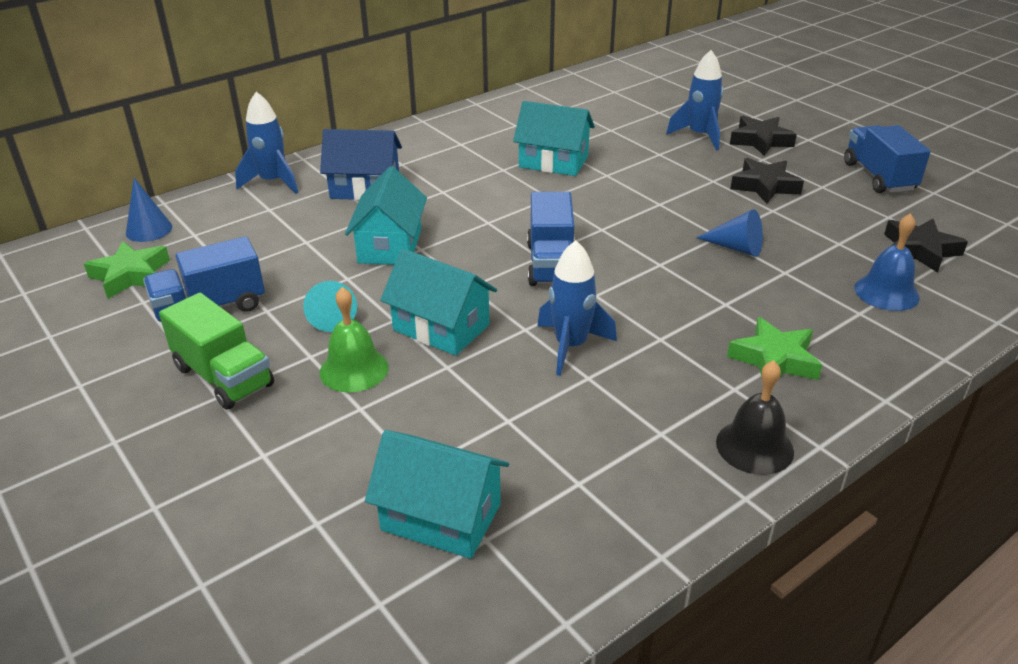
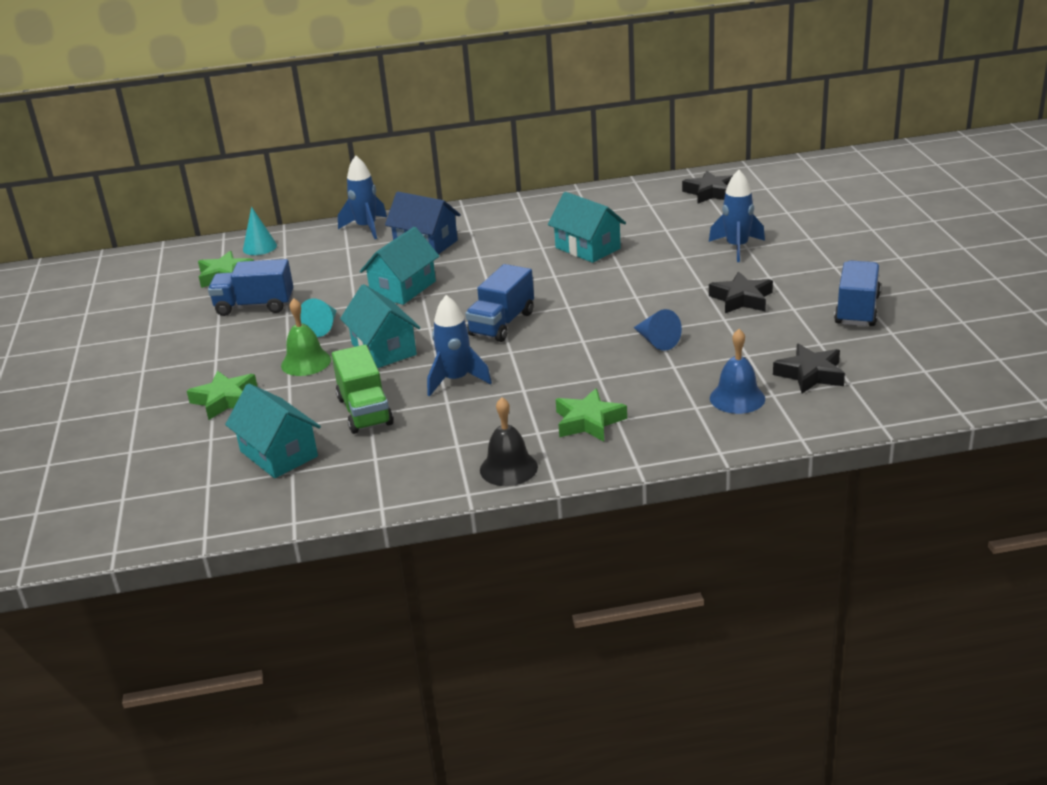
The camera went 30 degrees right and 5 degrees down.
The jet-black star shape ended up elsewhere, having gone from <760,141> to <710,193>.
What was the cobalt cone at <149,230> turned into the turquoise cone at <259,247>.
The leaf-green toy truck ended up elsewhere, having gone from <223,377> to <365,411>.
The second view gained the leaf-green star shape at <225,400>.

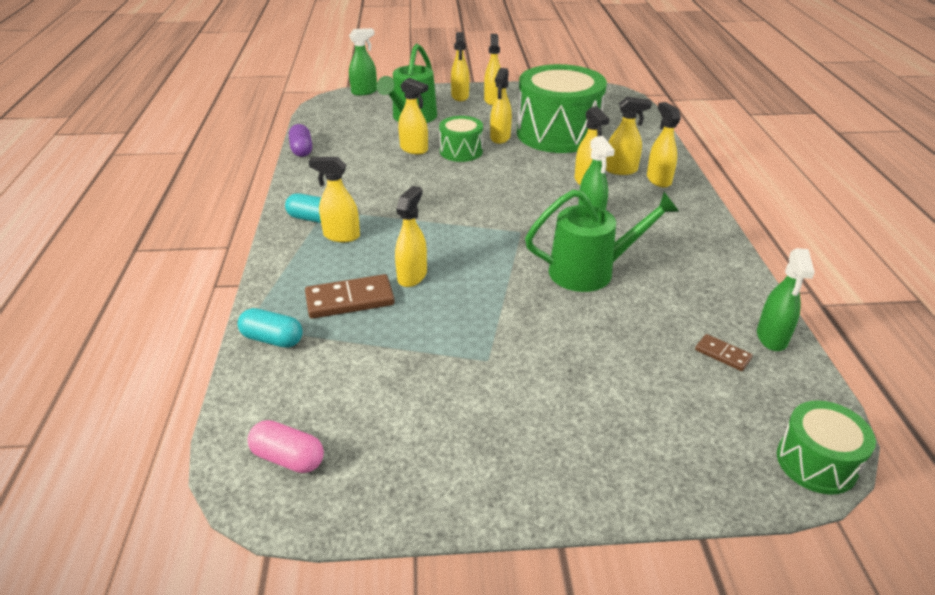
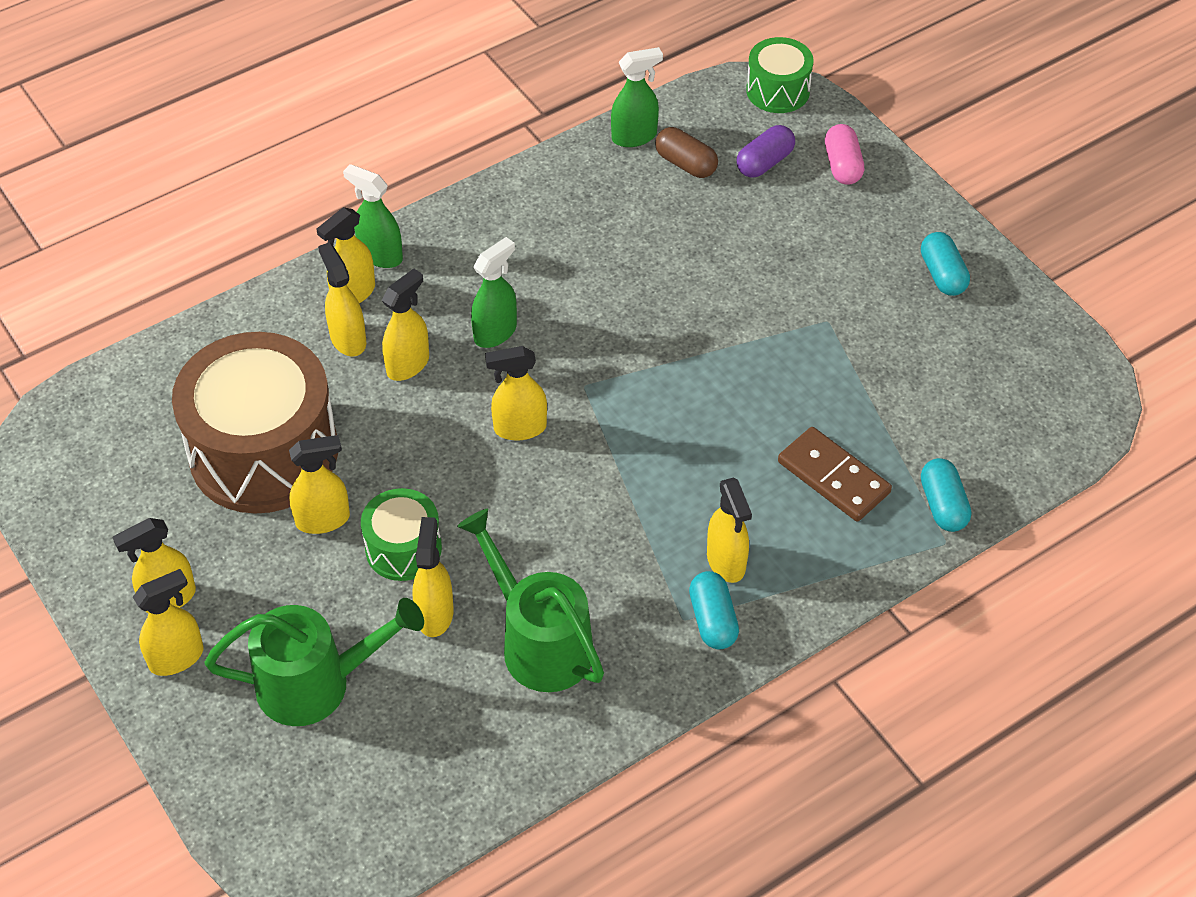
The camera went 120 degrees left and 15 degrees up.
The leaf-green spray cleaner ended up elsewhere, having gone from <364,92> to <380,255>.
What was the leaf-green drum at <558,133> turned into the russet drum at <264,452>.
The purple capsule ended up elsewhere, having gone from <301,150> to <764,163>.
The golden spray cleaner ended up elsewhere, having gone from <412,276> to <519,428>.
The leaf-green watering can ended up elsewhere, having gone from <591,271> to <538,641>.
Where the russet domino stood at <722,354>, the russet capsule came to stand at <686,164>.
The pink capsule ended up elsewhere, having gone from <288,458> to <842,165>.
The second view gained the turquoise capsule at <942,275>.

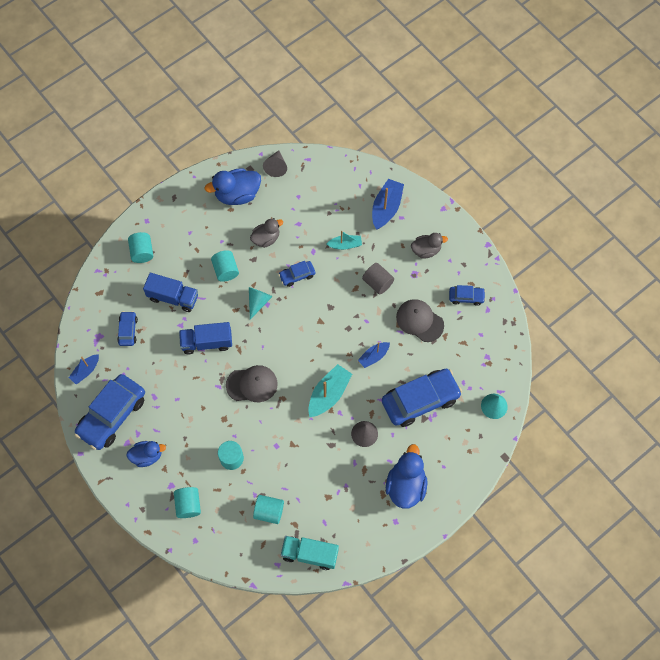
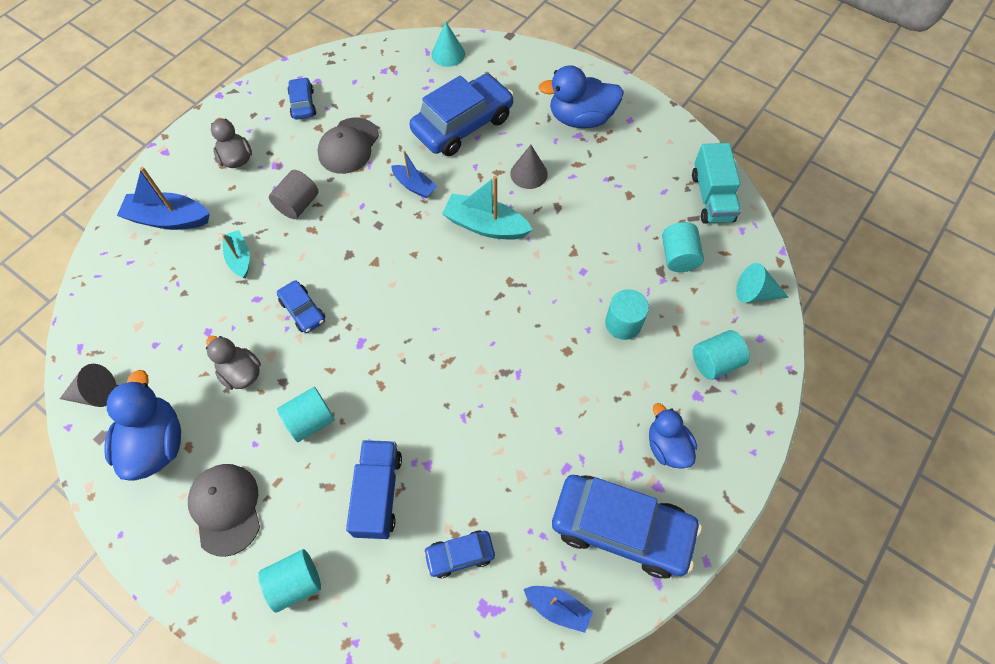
The camera went 105 degrees left and 5 degrees down.
The cobalt rubber duck at <237,194> ended up facing another way, 150 degrees counterclockwise from before.
The turquoise cone ended up elsewhere, having gone from <258,302> to <755,293>.
The second view lost the cobalt toy truck at <207,342>.
The gray peaked cap ended up elsewhere, having gone from <252,384> to <226,508>.
The cobalt automobile at <420,400> ended up facing another way, 90 degrees clockwise from before.

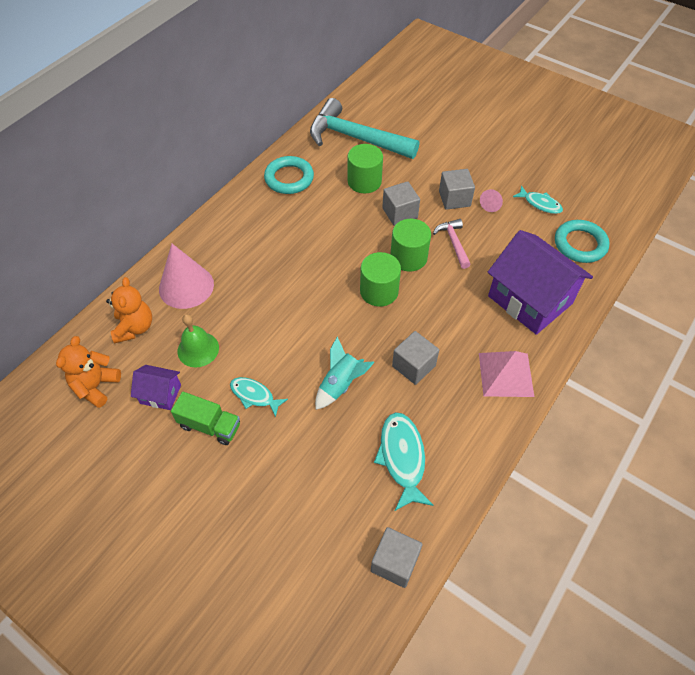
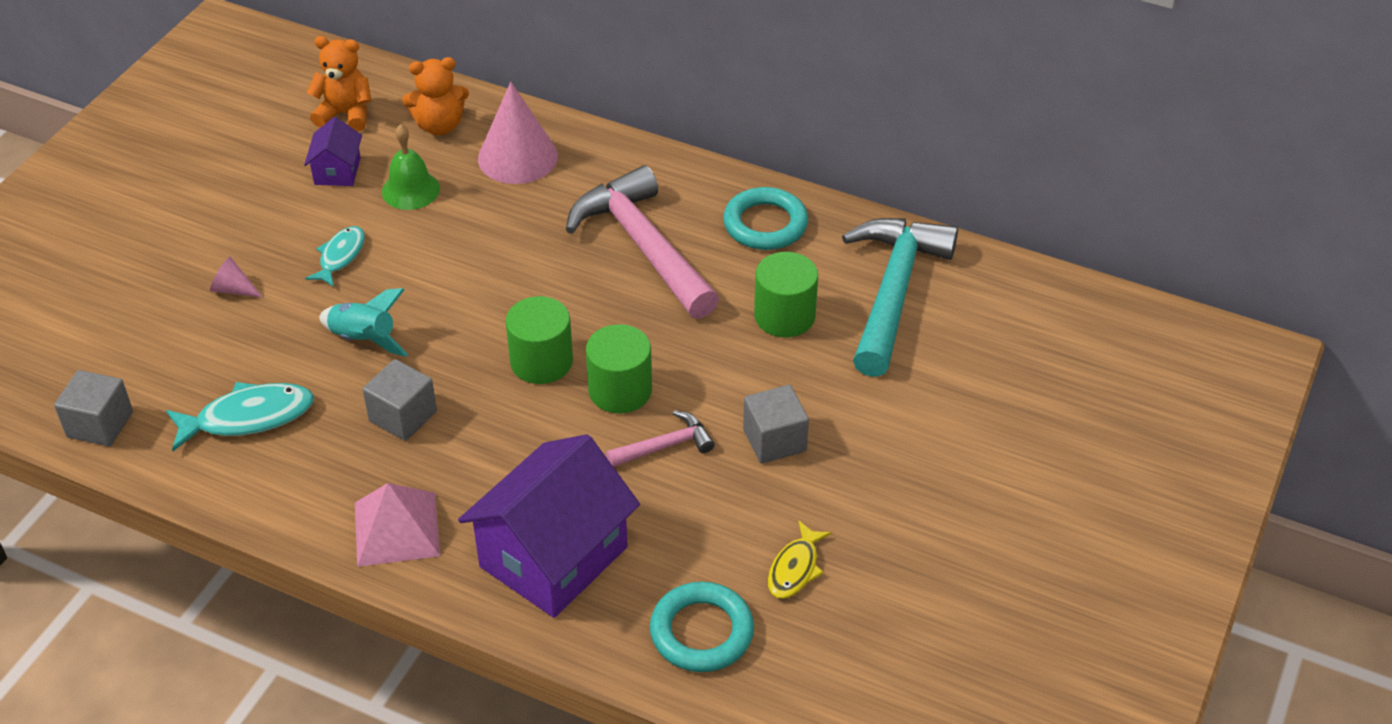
The camera went 80 degrees right and 10 degrees down.
The second view lost the gray block at <400,213>.
What was the turquoise fish at <540,204> turned into the golden fish at <795,568>.
The pink cone ended up elsewhere, having gone from <491,204> to <233,289>.
The second view lost the leaf-green toy truck at <209,426>.
The second view gained the pink carpenter's hammer at <643,246>.

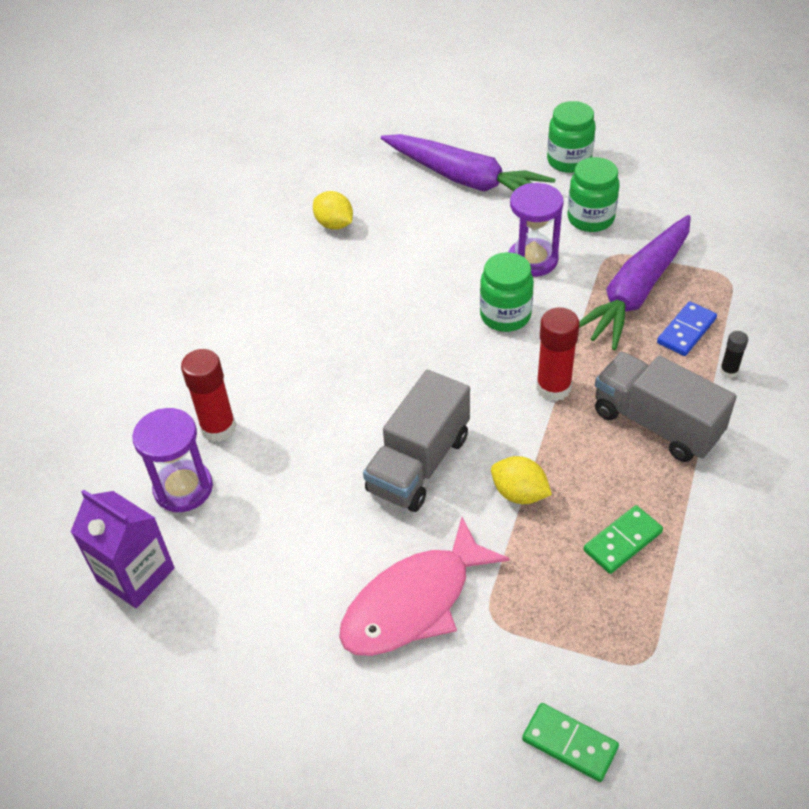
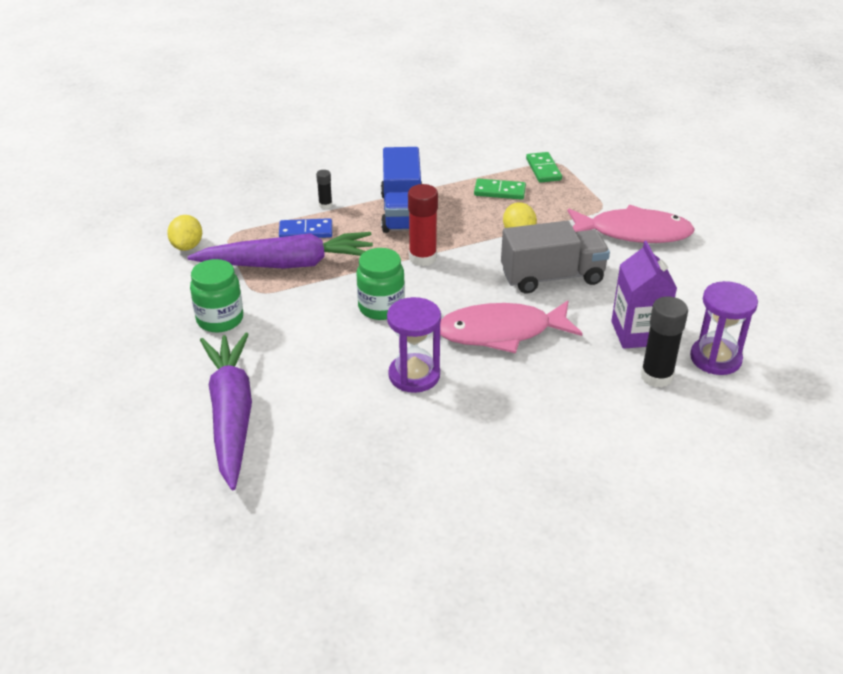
The camera went 135 degrees left and 10 degrees down.
The second view lost the leaf-green jam jar at <569,161>.
The purple sandglass ended up elsewhere, having gone from <532,260> to <414,375>.
The golden toy lemon ended up elsewhere, having gone from <334,224> to <187,246>.
What was the crimson stick of glue at <218,428> turned into the jet-black stick of glue at <656,376>.
What was the gray toy truck at <656,423> turned into the cobalt toy truck at <402,212>.
The purple milk carton ended up elsewhere, having gone from <136,575> to <637,333>.
The leaf-green domino ended up elsewhere, having gone from <569,744> to <543,169>.
The second view gained the pink fish at <501,332>.

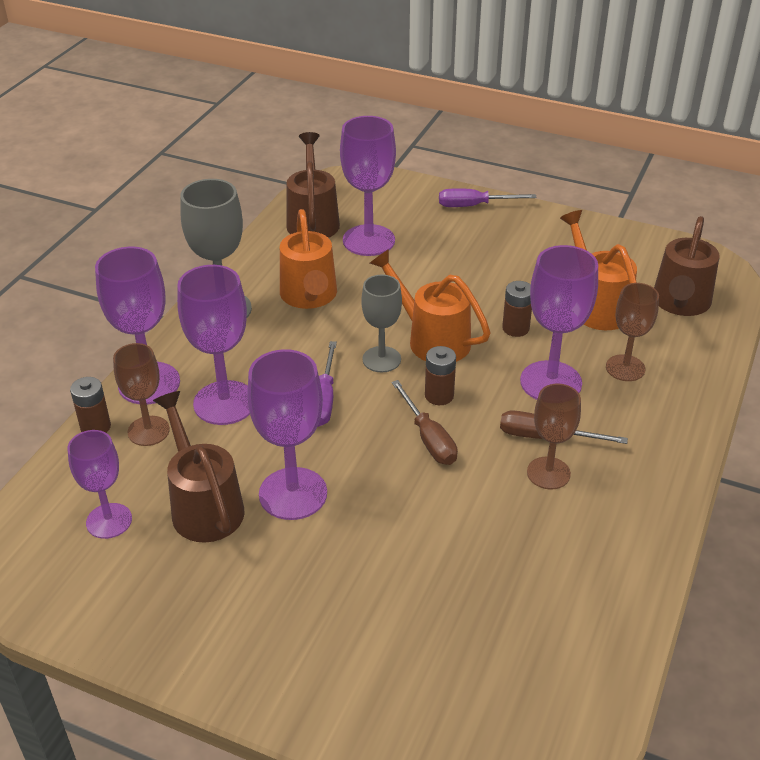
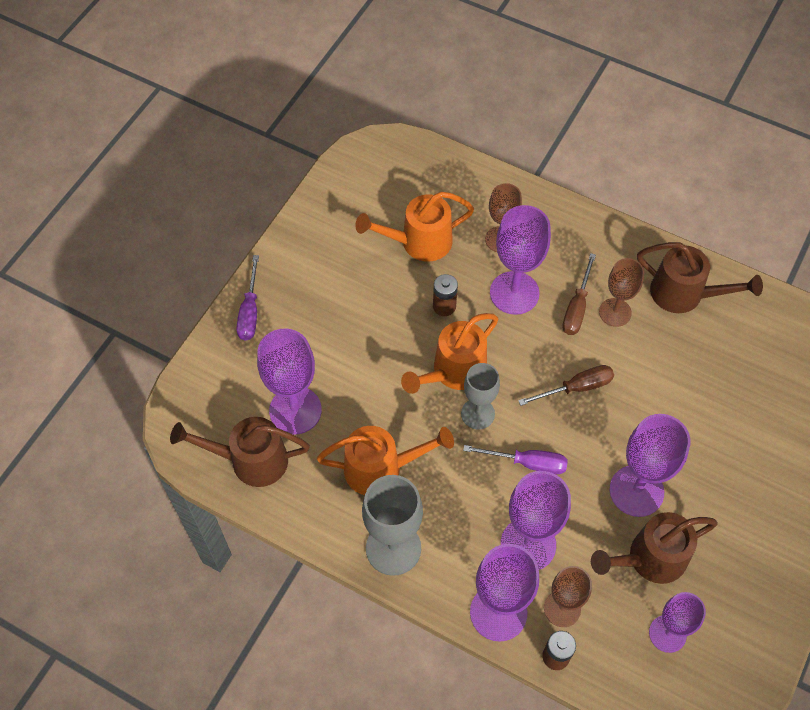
The camera went 85 degrees left and 20 degrees up.
The russet watering can ended up elsewhere, having gone from <680,304> to <685,295>.
The second view lost the russet battery at <439,396>.

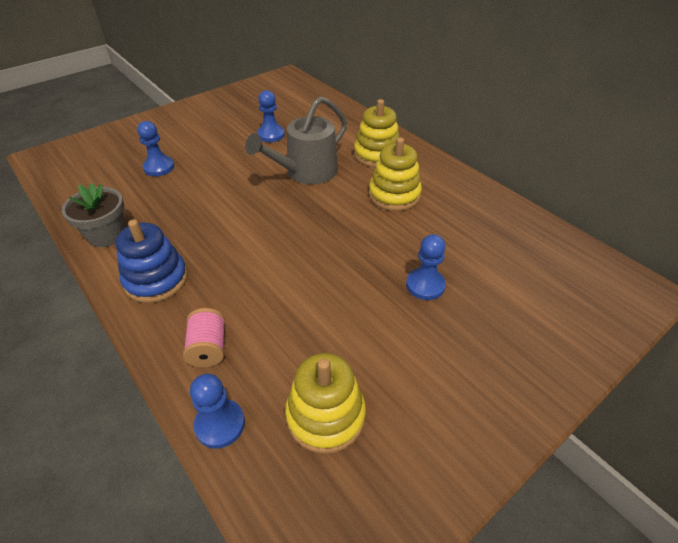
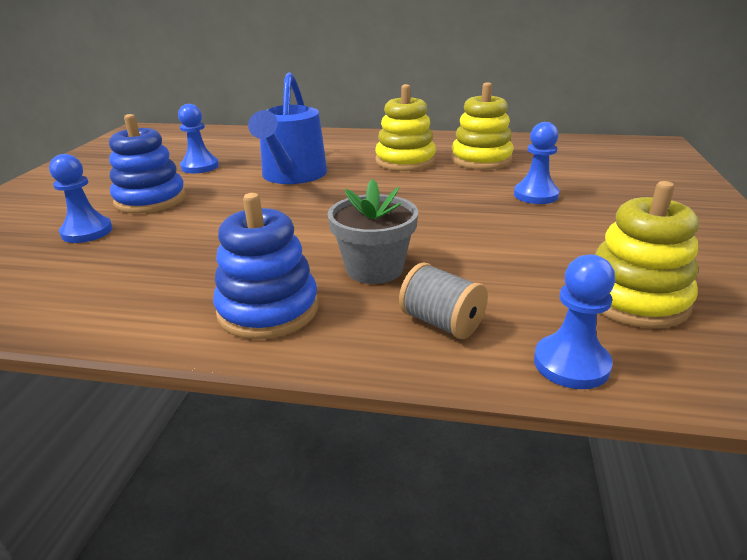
The camera went 40 degrees left and 15 degrees down.
What was the gray watering can at <306,172> turned into the cobalt watering can at <292,175>.
The golden ring stacker ended up elsewhere, having gone from <377,154> to <481,159>.
The gray plant pot ended up elsewhere, having gone from <107,235> to <374,269>.
What was the pink spool at <208,348> turned into the gray spool at <442,323>.
The second view gained the cobalt ring stacker at <150,200>.

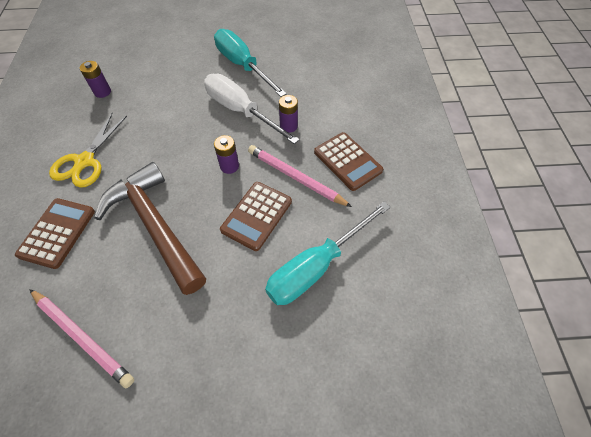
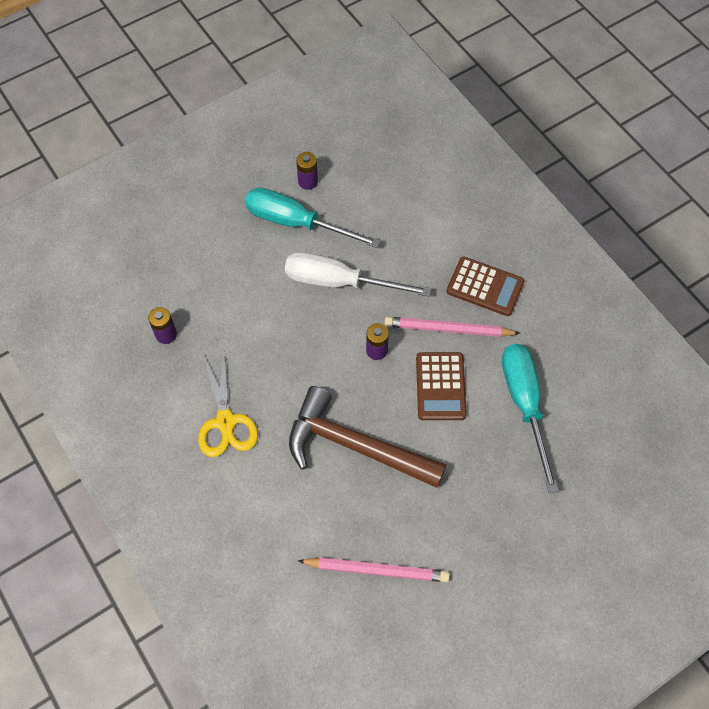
The camera went 30 degrees left and 5 degrees up.
The purple battery ended up elsewhere, having gone from <288,126> to <308,181>.
The second view lost the russet pocket calculator at <57,233>.
The turquoise screwdriver at <316,266> ended up facing another way, 150 degrees clockwise from before.

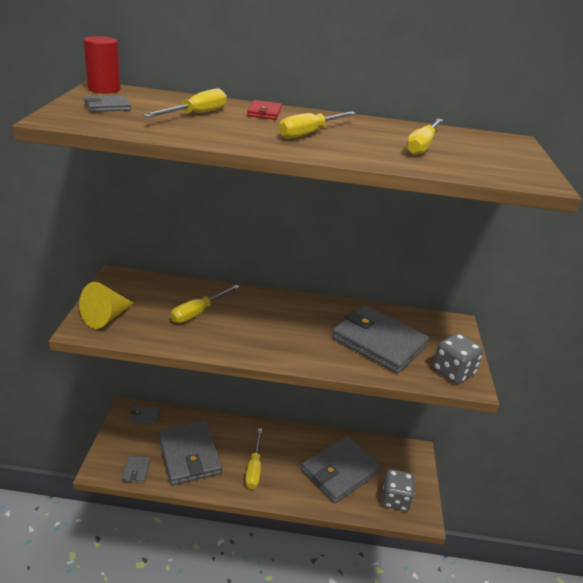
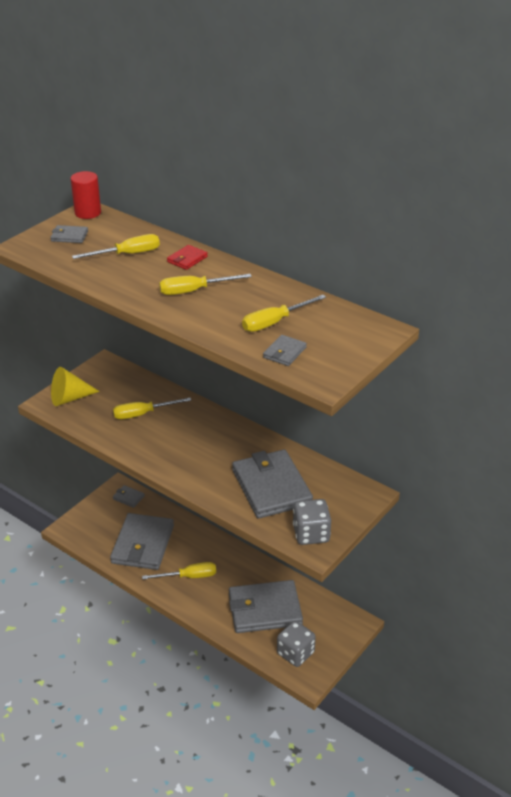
The camera went 35 degrees right and 5 degrees up.
The golden screwdriver at <254,468> ended up facing another way, 135 degrees counterclockwise from before.
The gray card wallet ended up elsewhere, having gone from <136,470> to <284,352>.

